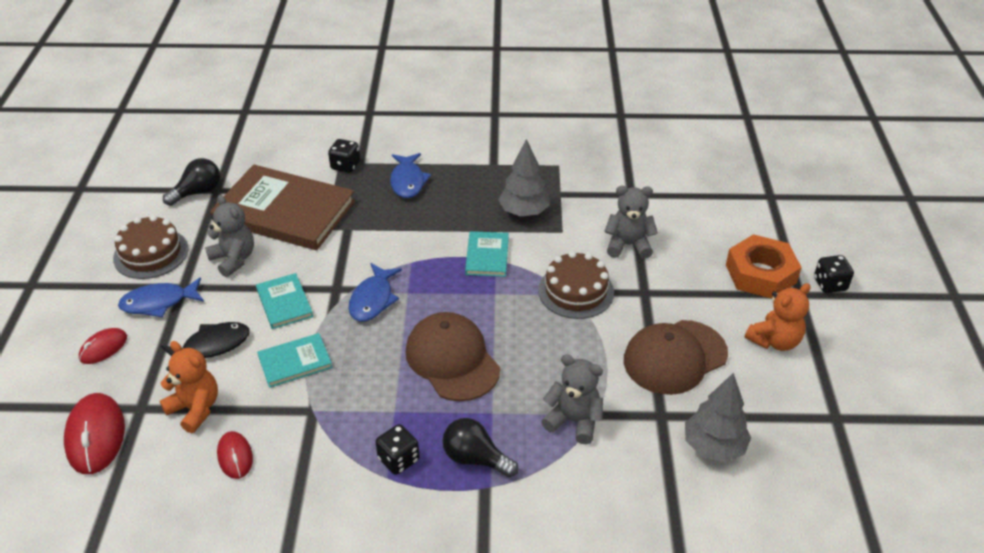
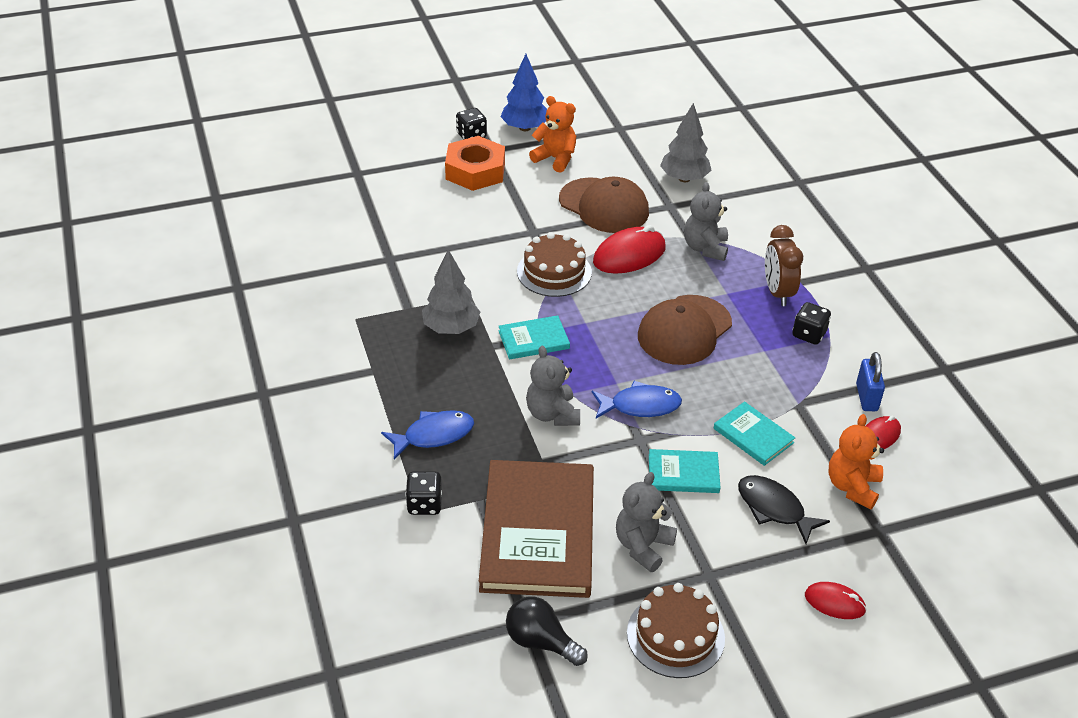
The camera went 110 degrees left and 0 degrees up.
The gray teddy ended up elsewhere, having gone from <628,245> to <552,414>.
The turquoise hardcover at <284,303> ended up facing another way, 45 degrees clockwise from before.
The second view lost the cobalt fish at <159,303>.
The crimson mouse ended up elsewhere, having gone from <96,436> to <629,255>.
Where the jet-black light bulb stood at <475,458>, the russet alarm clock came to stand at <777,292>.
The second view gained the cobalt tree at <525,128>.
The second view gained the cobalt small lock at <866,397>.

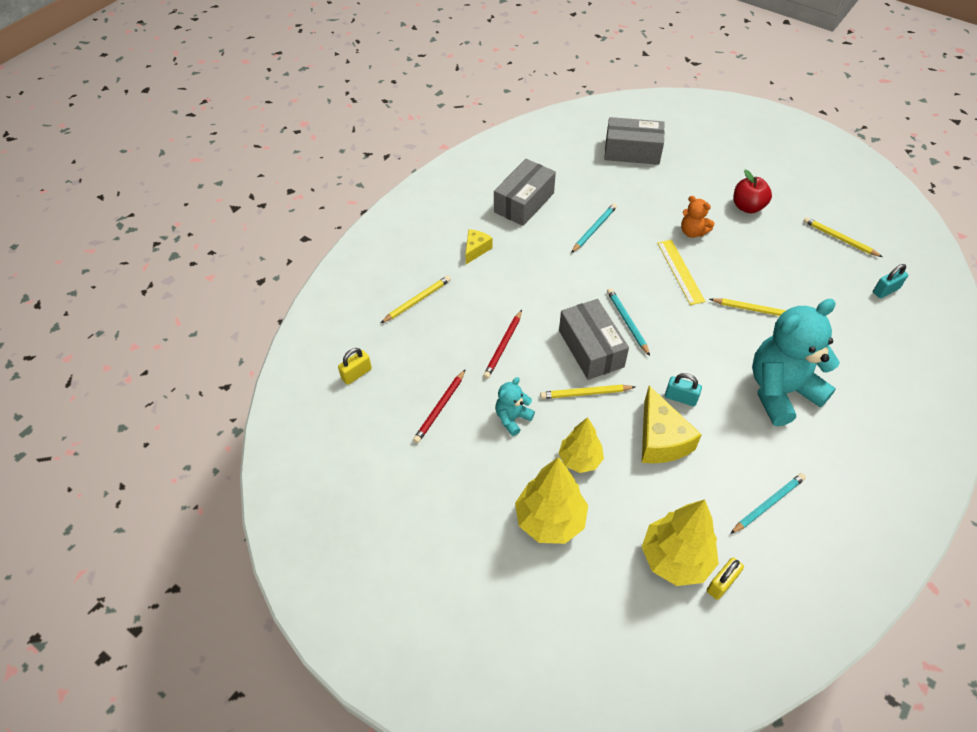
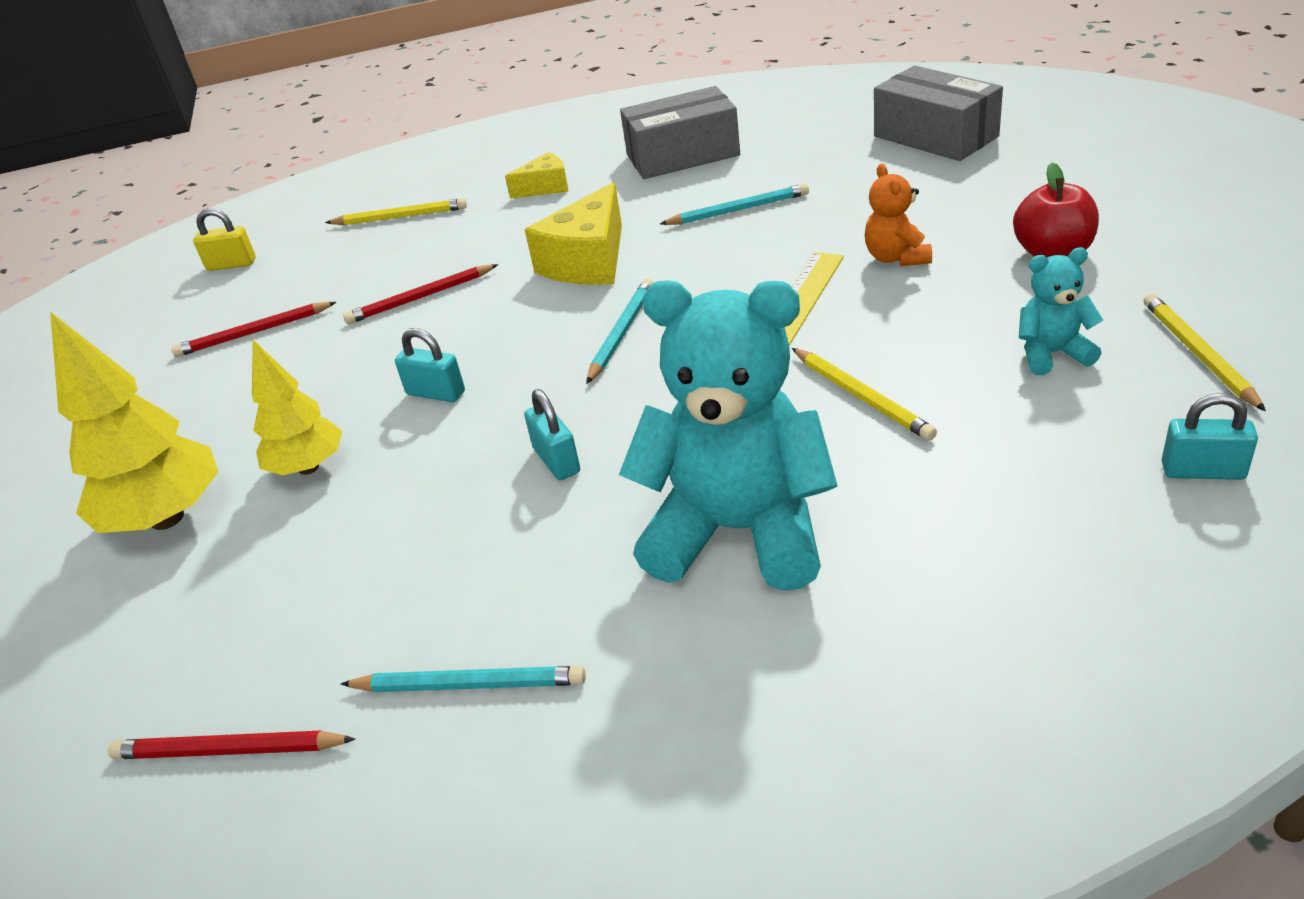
The camera went 45 degrees right and 15 degrees down.
The second view lost the gray box at <591,348>.
The turquoise teddy ended up elsewhere, having gone from <512,418> to <1052,354>.
Where the golden lead pencil stood at <585,393>, the turquoise small lock came to stand at <436,393>.
The golden cheese wedge ended up elsewhere, having gone from <661,439> to <588,261>.
The second view lost the golden tree at <675,558>.
Where the golden small lock stood at <721,583>, the crimson lead pencil came to stand at <229,750>.

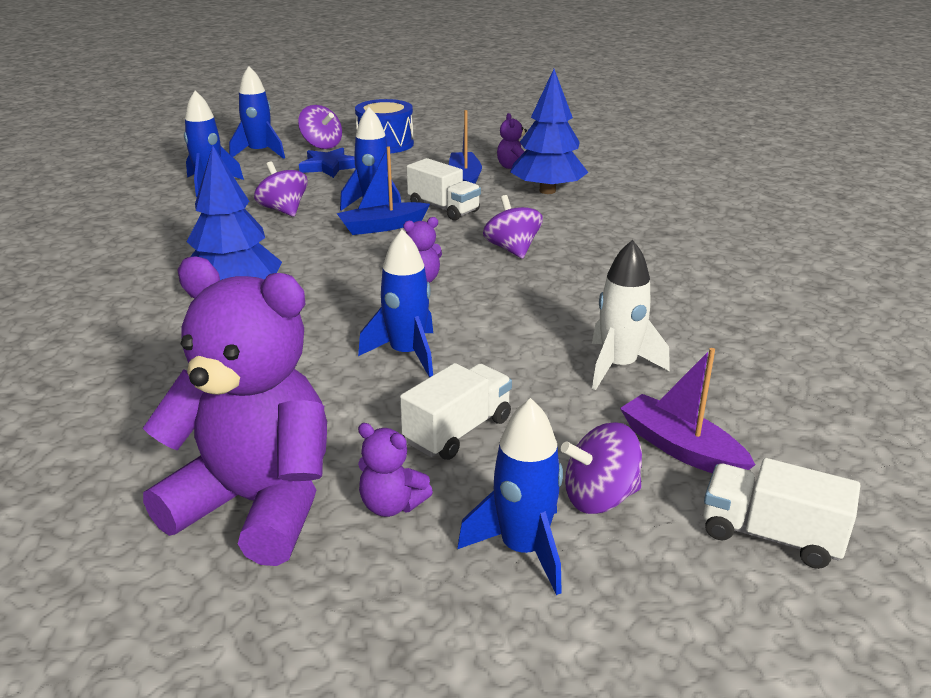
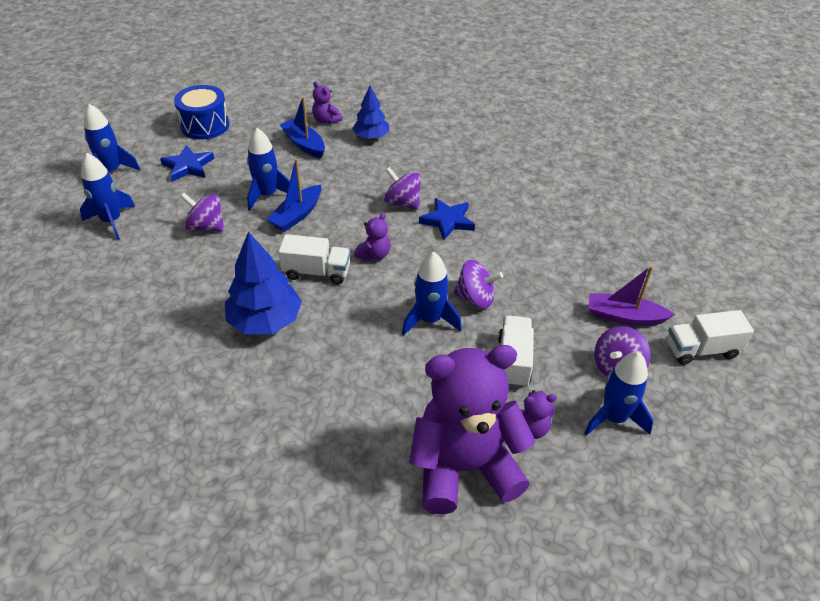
The camera went 35 degrees left and 15 degrees up.
The size of the cobalt tree at <547,191> changed by a factor of 0.64.
The purple whirligig ended up elsewhere, having gone from <321,145> to <475,298>.
The snow-white toy truck ended up elsewhere, having gone from <443,208> to <316,272>.
The second view lost the snow-white spaceship at <618,367>.
The second view gained the cobalt star shape at <447,221>.

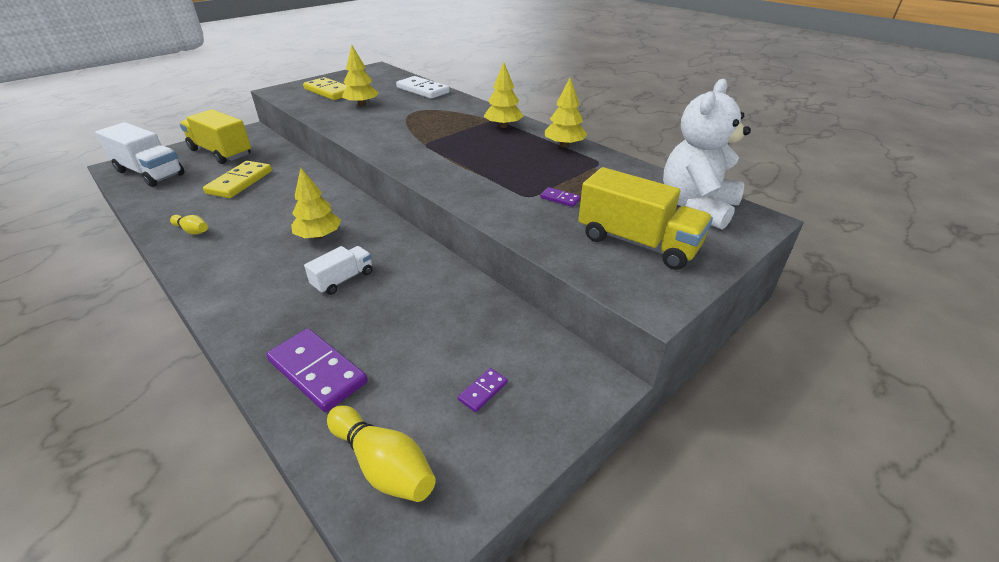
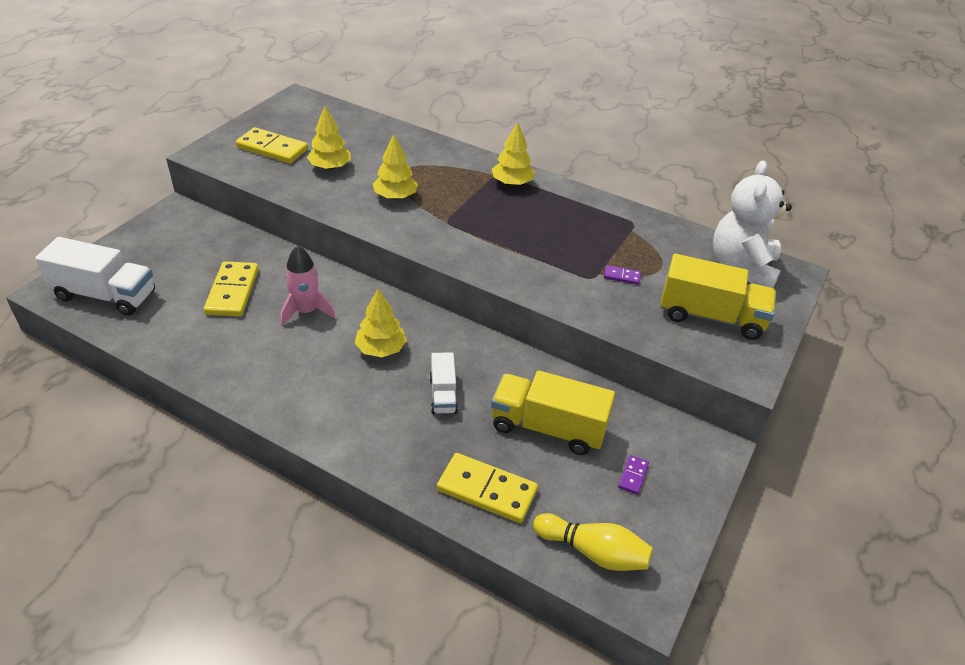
The camera went 20 degrees left and 5 degrees up.
The second view lost the snow-white domino at <422,90>.
The golden tree ended up elsewhere, having gone from <564,145> to <395,196>.
The golden toy truck ended up elsewhere, having gone from <221,152> to <547,427>.
The second view lost the golden bowling pin at <192,231>.
The snow-white toy truck at <343,279> ended up facing another way, 150 degrees clockwise from before.
What was the purple domino at <317,372> turned into the golden domino at <486,490>.
The second view gained the pink spaceship at <306,311>.

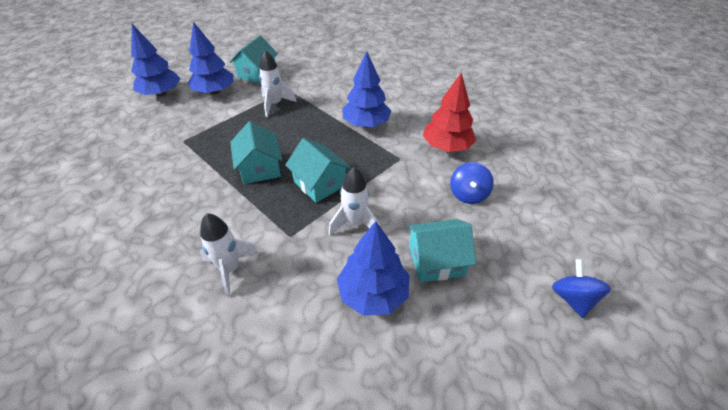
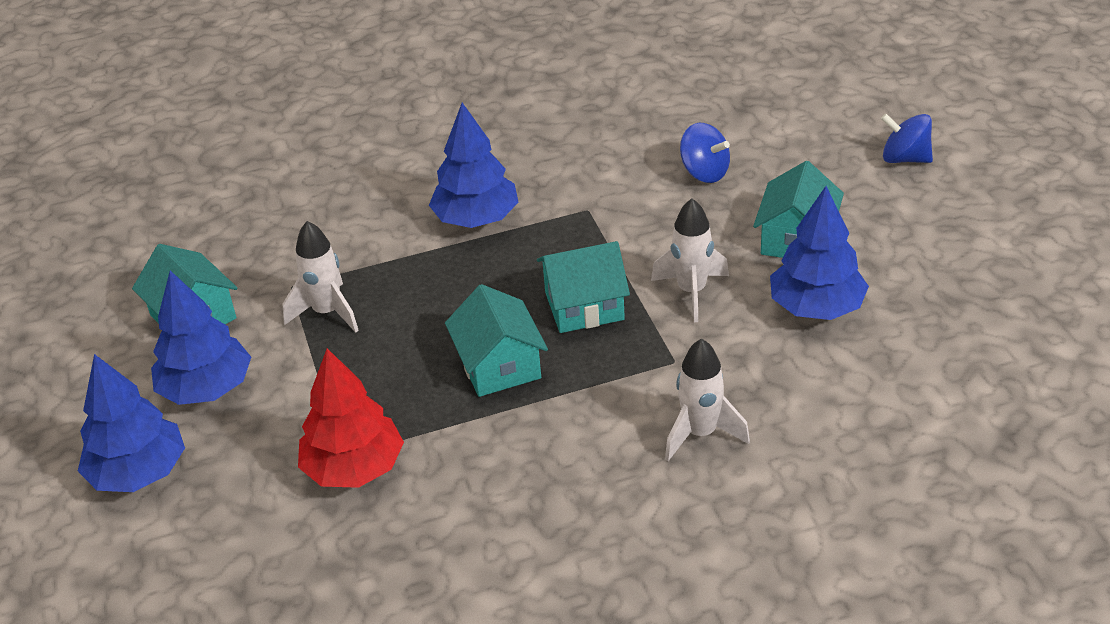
The camera went 60 degrees left and 5 degrees down.
The crimson tree ended up elsewhere, having gone from <447,146> to <354,468>.
The turquoise toy house at <260,168> ended up facing another way, 60 degrees clockwise from before.

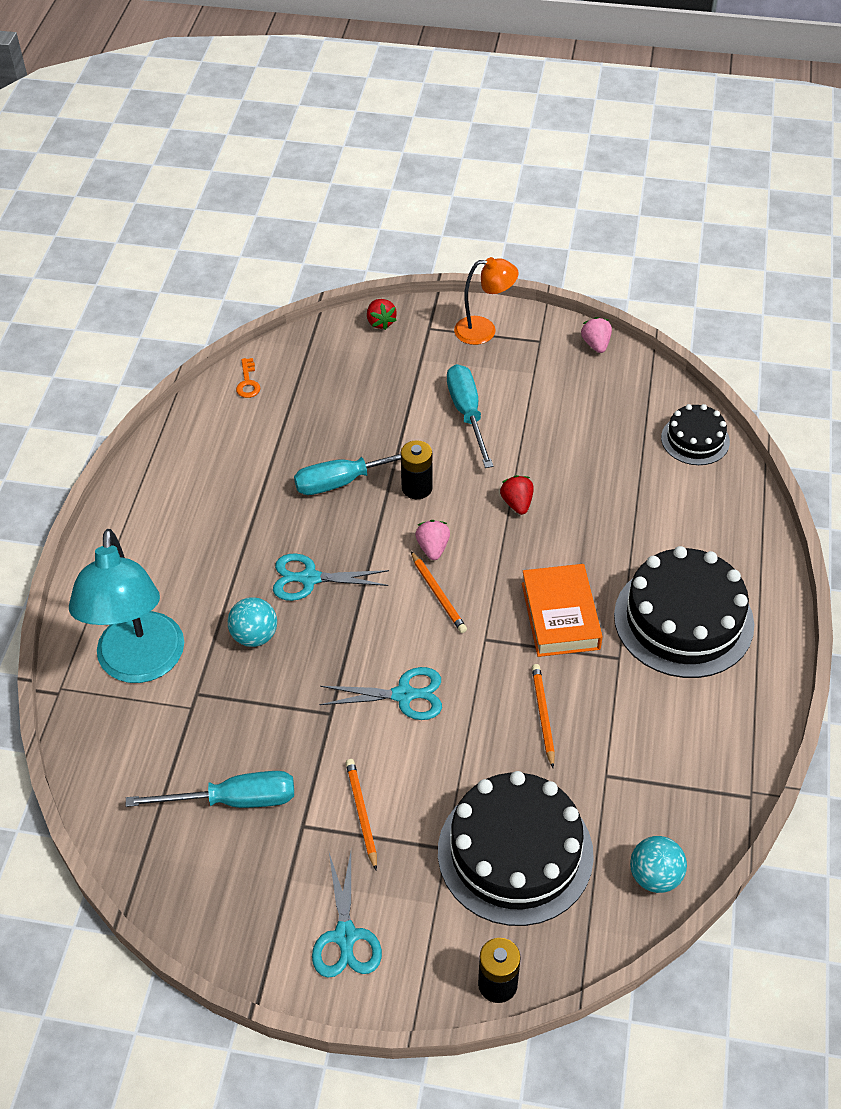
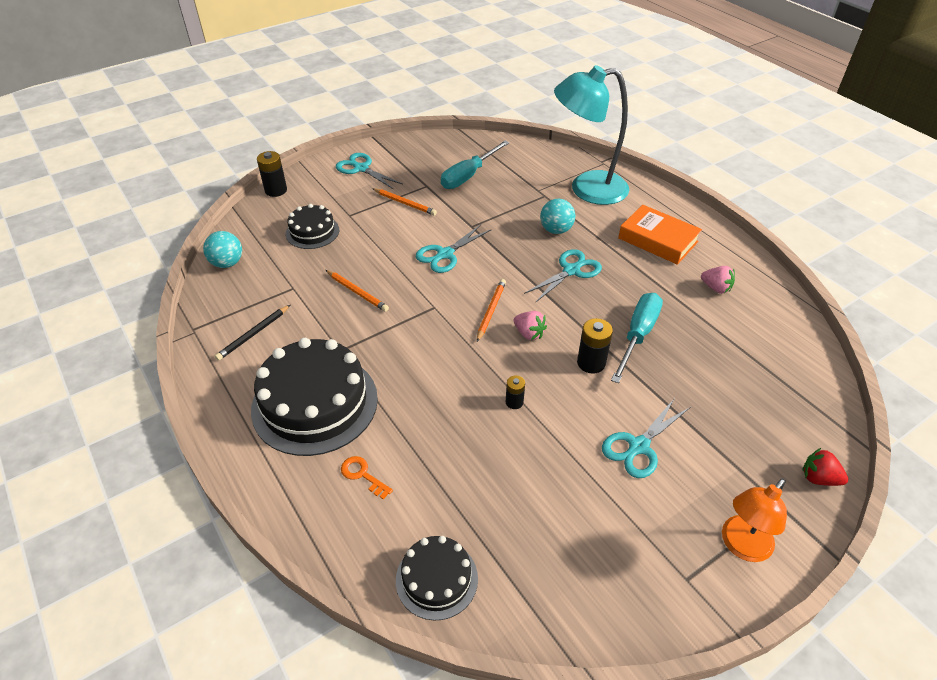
The camera went 135 degrees right and 5 degrees down.
The pink strawberry ended up elsewhere, having gone from <596,344> to <716,288>.
The bright orange key ended up elsewhere, having gone from <248,382> to <362,475>.
Where the turquoise screwdriver stood at <467,414>, the turquoise pair of scissors came to stand at <638,447>.
Where the crimson strawberry stood at <517,503>, the jet-black battery came to stand at <514,402>.
The turquoise lamp at <140,664> ended up facing another way, 45 degrees counterclockwise from before.
The bright orange lead pencil at <438,594> ended up facing another way, 90 degrees clockwise from before.
The bright orange hardcover ended up elsewhere, having gone from <560,616> to <658,240>.
The size of the jet-black layer cake at <515,852> changed by a factor of 0.54.
The second view gained the jet-black lead pencil at <253,334>.

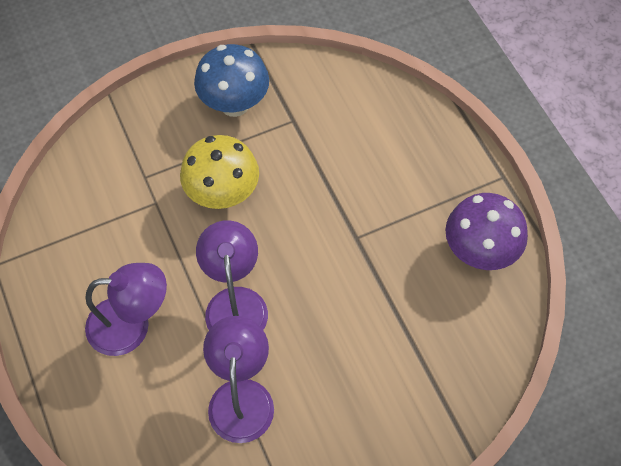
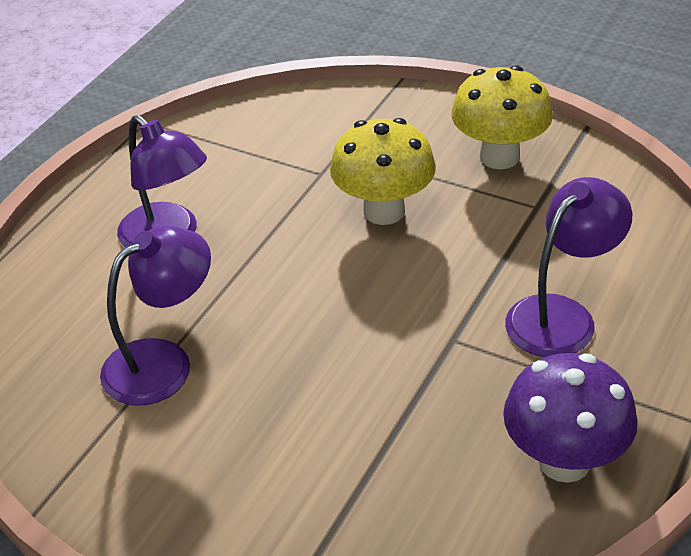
The camera went 55 degrees right and 20 degrees down.
What was the cobalt mushroom at <234,104> turned into the golden mushroom at <499,156>.
The purple lamp ended up elsewhere, having gone from <235,302> to <562,315>.

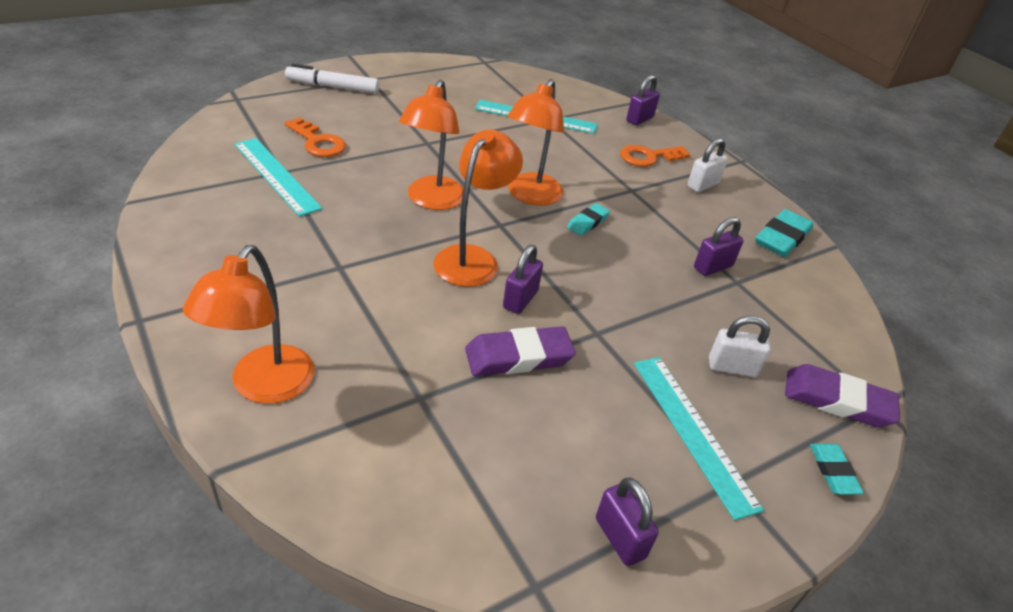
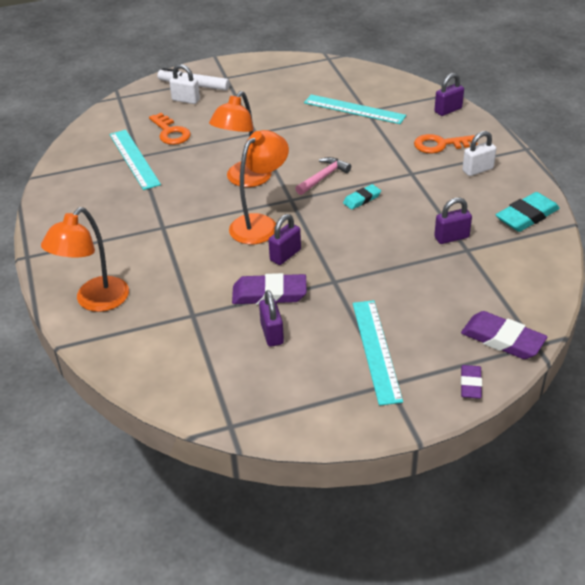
The camera went 20 degrees right and 0 degrees up.
Where the bright orange lamp stood at <530,196>, the pink carpenter's hammer came to stand at <323,177>.
The snow-white small lock ended up elsewhere, having gone from <732,367> to <186,100>.
What was the turquoise pencil eraser at <833,471> turned into the purple pencil eraser at <470,384>.
The purple small lock ended up elsewhere, having gone from <620,538> to <272,334>.

